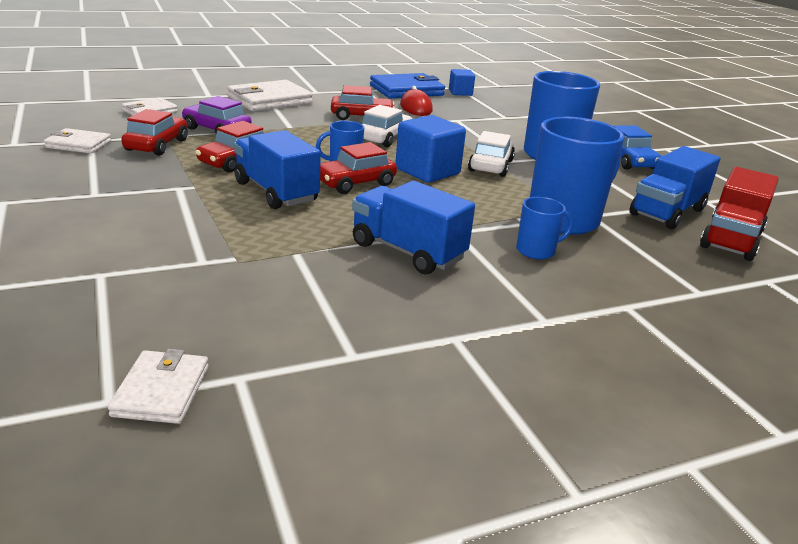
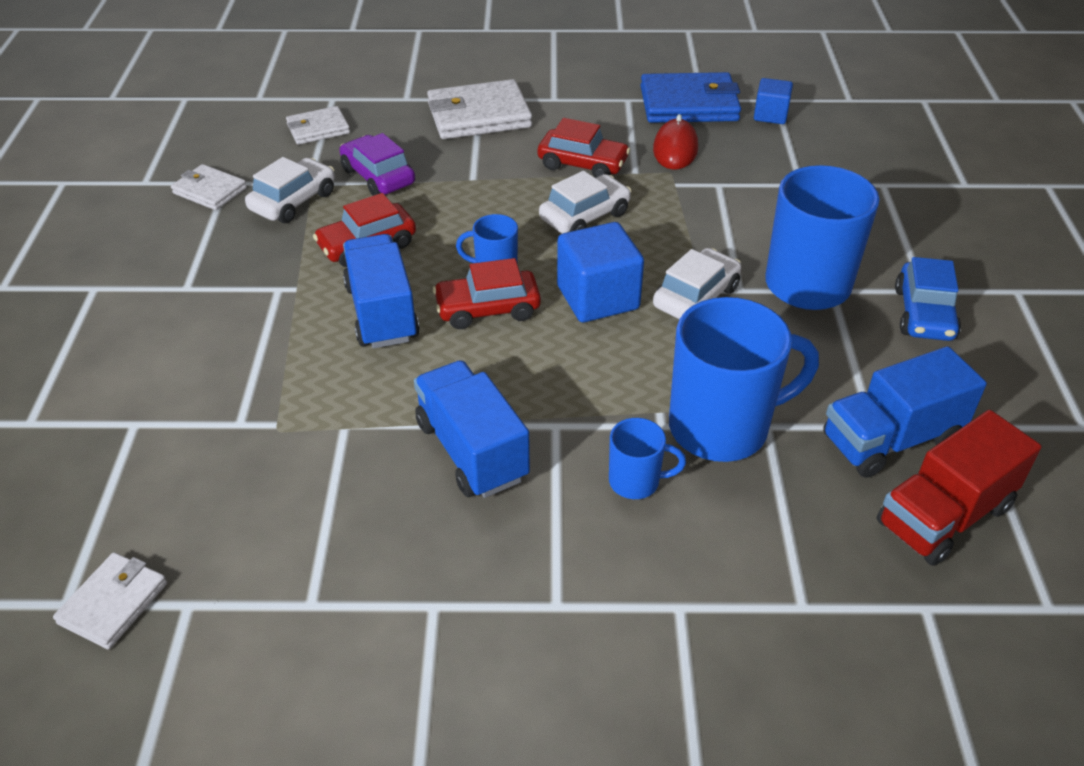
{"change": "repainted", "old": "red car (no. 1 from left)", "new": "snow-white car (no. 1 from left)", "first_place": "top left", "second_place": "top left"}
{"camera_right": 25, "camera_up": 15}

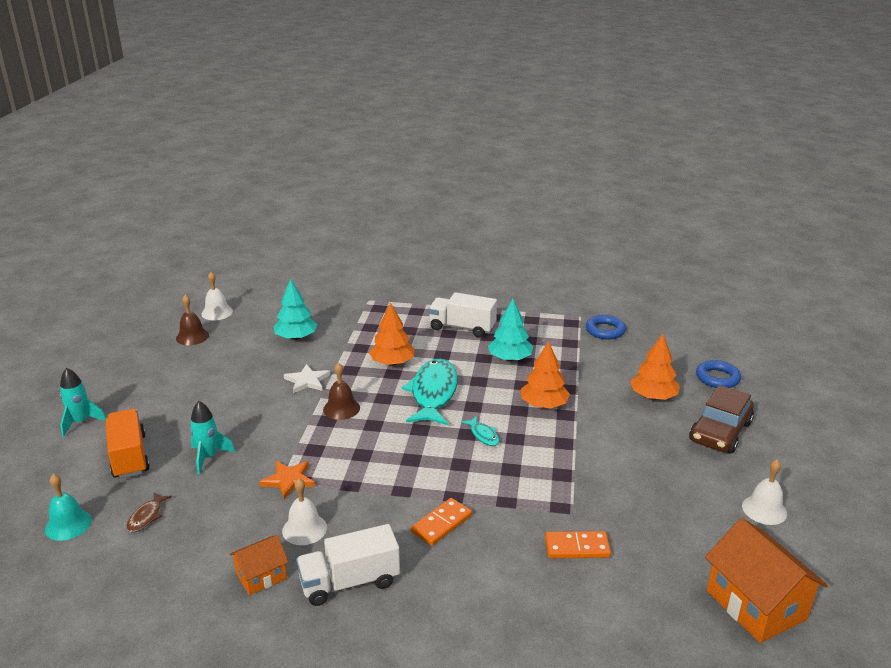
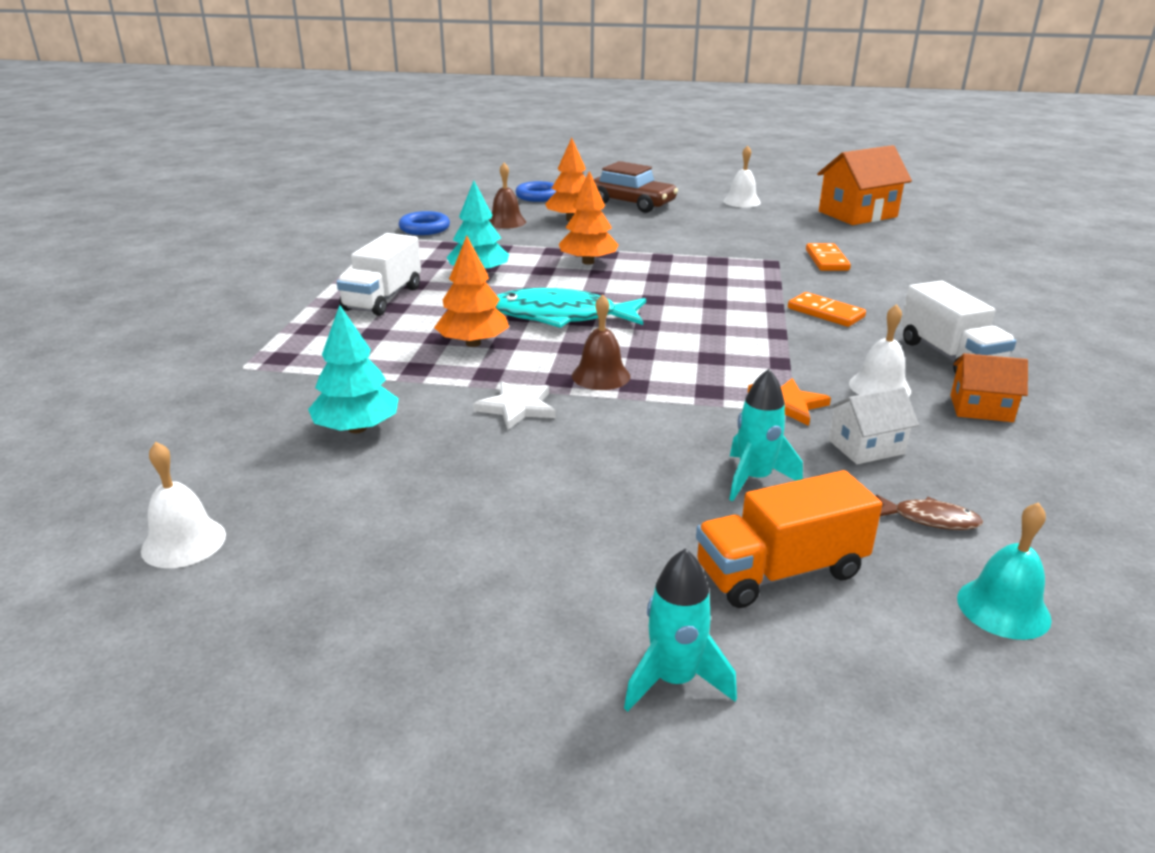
{"change": "shifted", "old": "russet school bell (no. 1 from left)", "first_place": "middle left", "second_place": "top centre"}
{"change": "rotated", "old": "orange cottage (no. 1 from left in the first image)", "first_place": "bottom left", "second_place": "middle right", "degrees": -45}
{"change": "gone", "old": "turquoise fish (no. 2 from left)", "first_place": "centre"}
{"change": "new", "new": "snow-white cottage", "second_place": "middle right"}
{"camera_right": -90, "camera_up": 0}

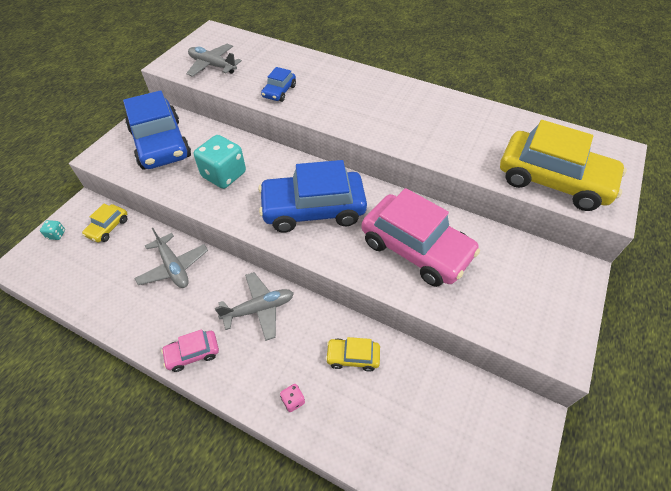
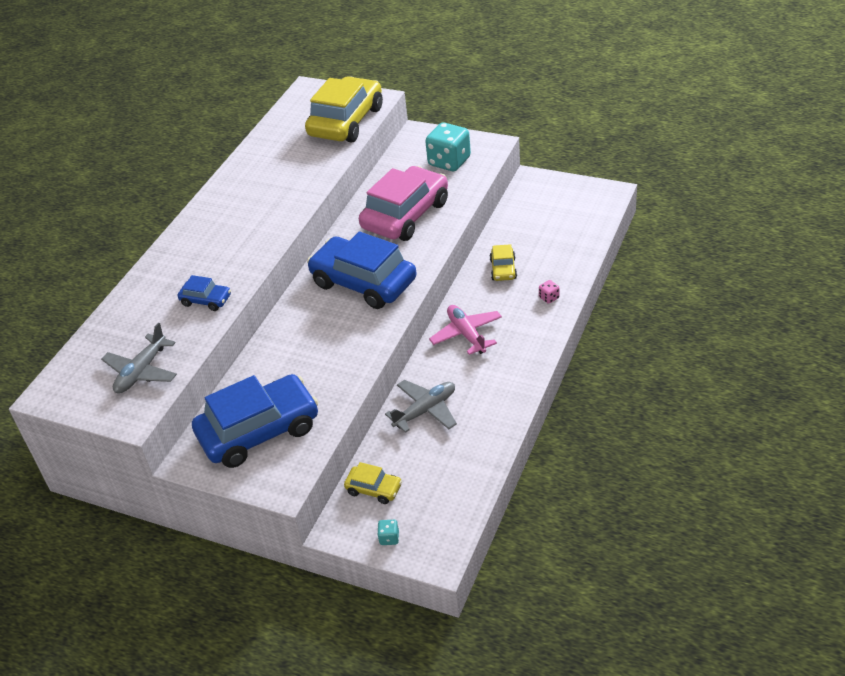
{"change": "gone", "old": "rose-pink car (no. 1 from left)", "first_place": "bottom left"}
{"change": "shifted", "old": "turquoise dice (no. 2 from left)", "first_place": "top left", "second_place": "top centre"}
{"change": "repainted", "old": "grey aeroplane (no. 3 from left)", "new": "rose-pink aeroplane", "first_place": "centre", "second_place": "centre"}
{"change": "rotated", "old": "blue car (no. 3 from left)", "first_place": "centre", "second_place": "centre", "degrees": 135}
{"camera_right": -90, "camera_up": -10}

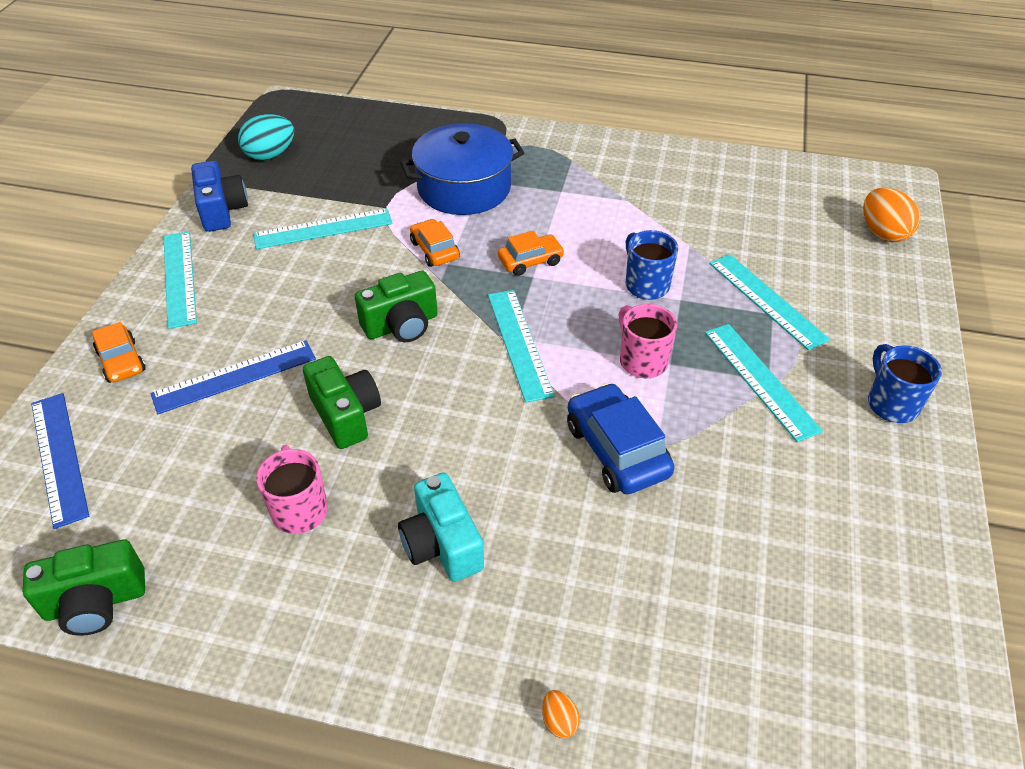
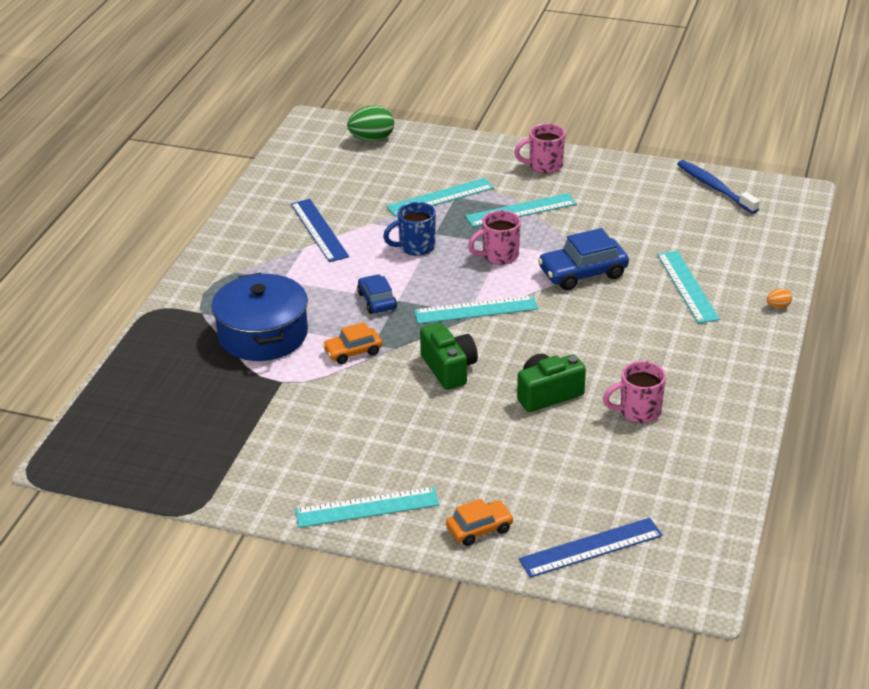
{"change": "gone", "old": "green photo camera (no. 1 from left)", "first_place": "bottom left"}
{"change": "shifted", "old": "blue measuring stick (no. 2 from left in the first image)", "new": "blue measuring stick (no. 1 from left)", "first_place": "middle left", "second_place": "centre"}
{"change": "gone", "old": "blue photo camera", "first_place": "top left"}
{"change": "gone", "old": "turquoise egg", "first_place": "top left"}
{"change": "shifted", "old": "turquoise measuring stick (no. 2 from left in the first image)", "new": "turquoise measuring stick (no. 5 from left)", "first_place": "top left", "second_place": "middle right"}
{"change": "gone", "old": "turquoise photo camera", "first_place": "bottom centre"}
{"change": "repainted", "old": "orange car (no. 3 from left)", "new": "blue car (no. 1 from left)", "first_place": "top centre", "second_place": "centre"}
{"change": "repainted", "old": "orange egg (no. 2 from left)", "new": "green egg", "first_place": "top right", "second_place": "top centre"}
{"change": "repainted", "old": "blue mug (no. 2 from left)", "new": "rose-pink mug (no. 2 from left)", "first_place": "middle right", "second_place": "top centre"}
{"change": "new", "new": "blue toothbrush", "second_place": "top right"}
{"camera_right": -85, "camera_up": -10}

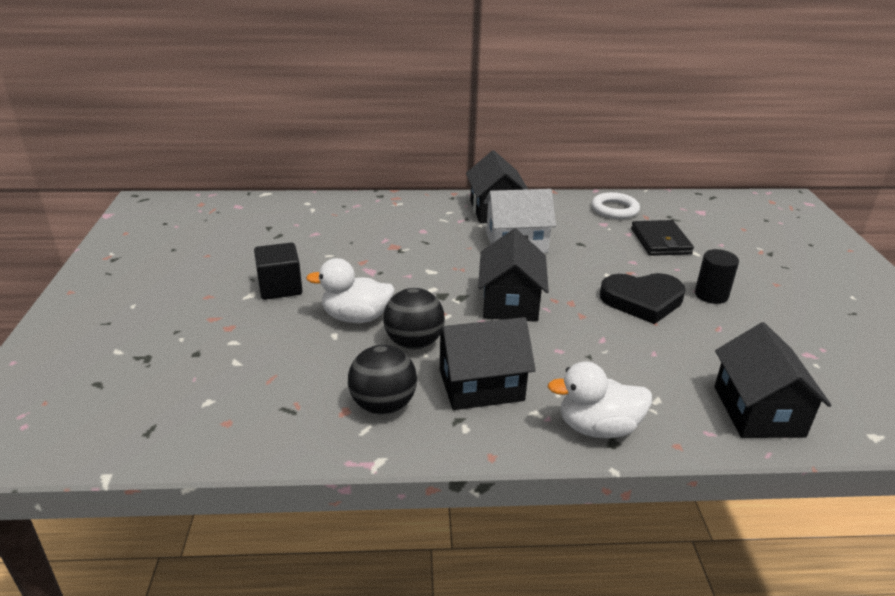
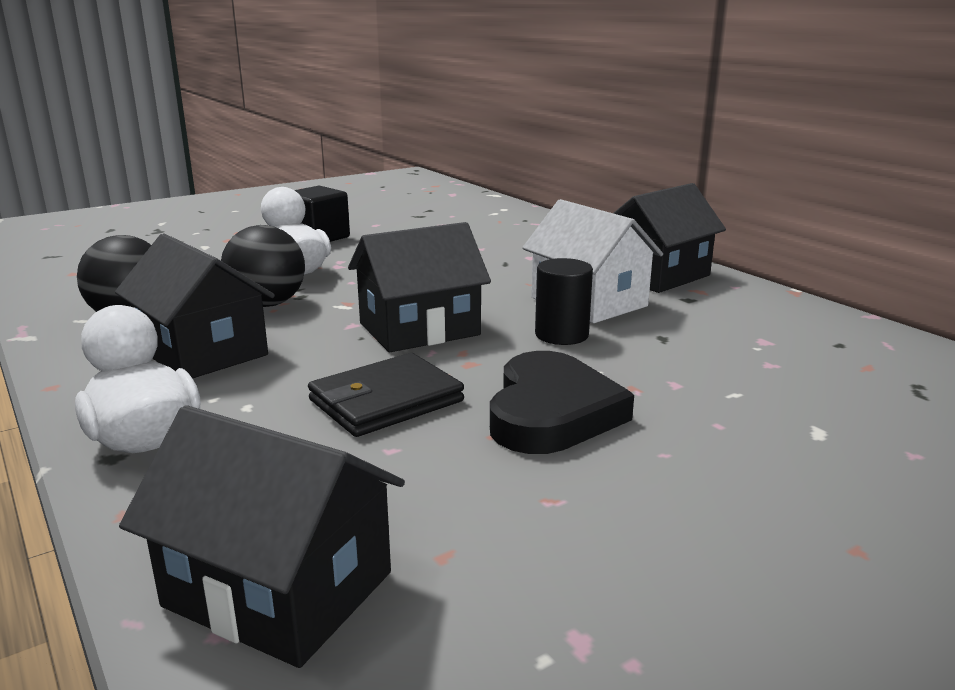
{"change": "gone", "old": "snow-white ring", "first_place": "middle right"}
{"change": "rotated", "old": "ebony love heart", "first_place": "middle right", "second_place": "centre", "degrees": -135}
{"change": "shifted", "old": "ebony wallet", "first_place": "middle right", "second_place": "centre"}
{"change": "shifted", "old": "ebony solid cylinder", "first_place": "middle right", "second_place": "centre"}
{"change": "rotated", "old": "ebony cottage (no. 4 from left in the first image)", "first_place": "middle right", "second_place": "bottom left", "degrees": 60}
{"camera_right": 60, "camera_up": -10}

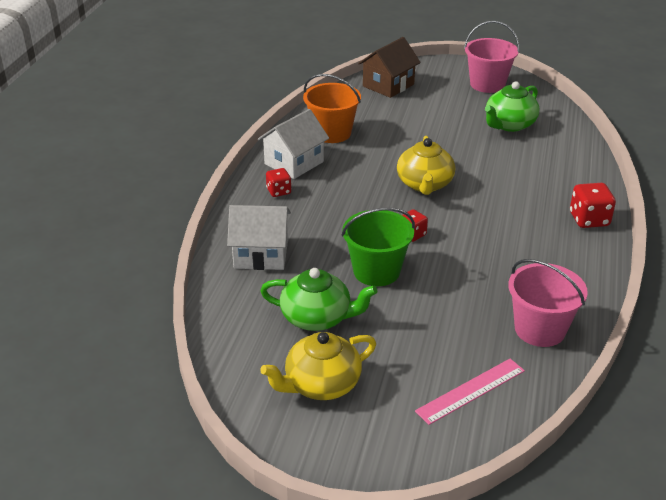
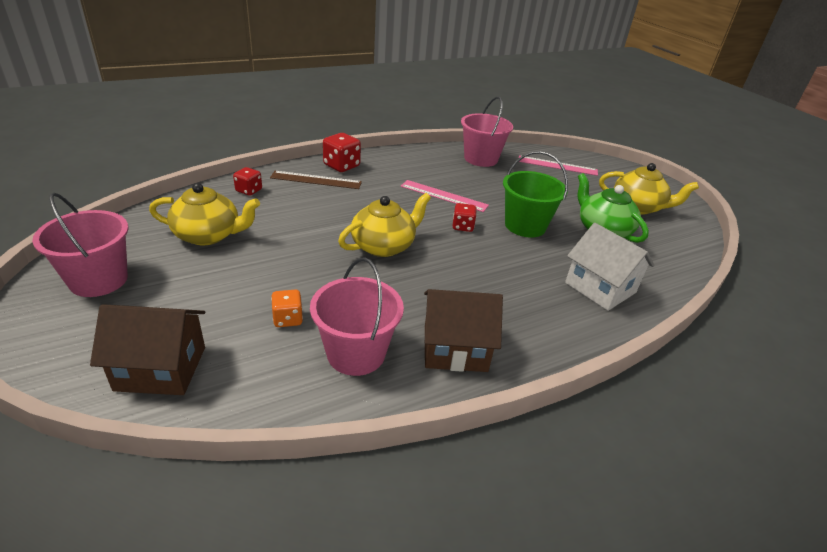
{"change": "repainted", "old": "snow-white cottage (no. 2 from left)", "new": "russet cottage (no. 2 from left)", "first_place": "top centre", "second_place": "centre"}
{"change": "shifted", "old": "red dice (no. 1 from left)", "first_place": "centre", "second_place": "top left"}
{"change": "repainted", "old": "orange bucket", "new": "rose-pink bucket (no. 2 from left)", "first_place": "top centre", "second_place": "centre"}
{"change": "repainted", "old": "green china teapot (no. 2 from left)", "new": "yellow china teapot (no. 1 from left)", "first_place": "top right", "second_place": "middle left"}
{"change": "new", "new": "russet measuring stick", "second_place": "top centre"}
{"change": "new", "new": "orange dice", "second_place": "centre"}
{"change": "new", "new": "rose-pink measuring stick (no. 1 from left)", "second_place": "centre"}
{"camera_right": -135, "camera_up": 0}

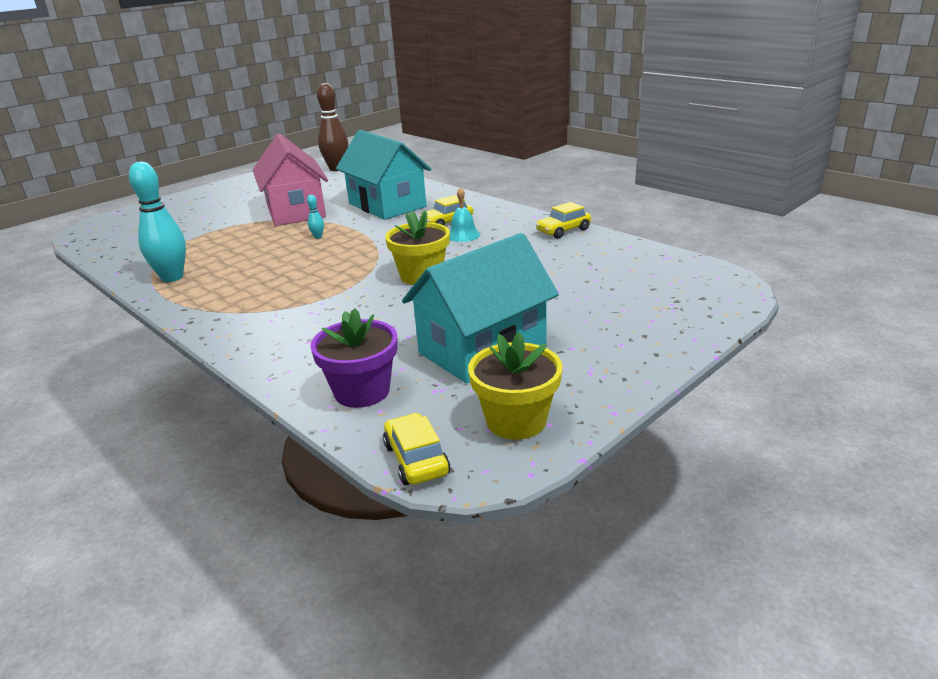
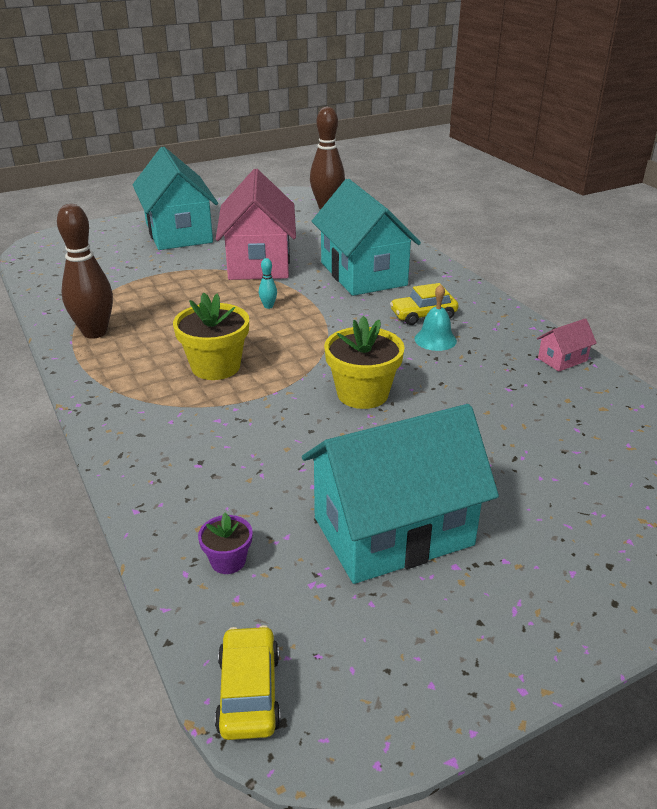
{"change": "repainted", "old": "turquoise tenpin (no. 1 from left)", "new": "russet tenpin (no. 1 from left)", "first_place": "top left", "second_place": "middle left"}
{"change": "scaled", "old": "purple plant pot", "first_place": "centre", "second_place": "bottom centre", "factor": 0.52}
{"change": "shifted", "old": "yellow plant pot (no. 2 from left in the first image)", "new": "yellow plant pot (no. 1 from left)", "first_place": "centre", "second_place": "middle left"}
{"change": "swapped", "old": "yellow car (no. 3 from left)", "new": "rose-pink cottage (no. 2 from left)", "first_place": "top centre", "second_place": "middle right"}
{"change": "new", "new": "turquoise cottage (no. 1 from left)", "second_place": "top left"}
{"camera_right": 15, "camera_up": 5}

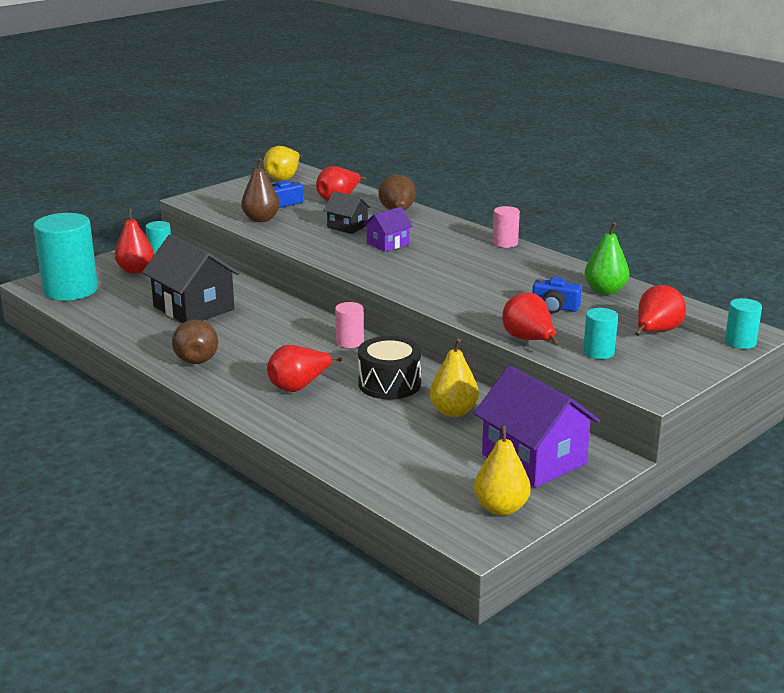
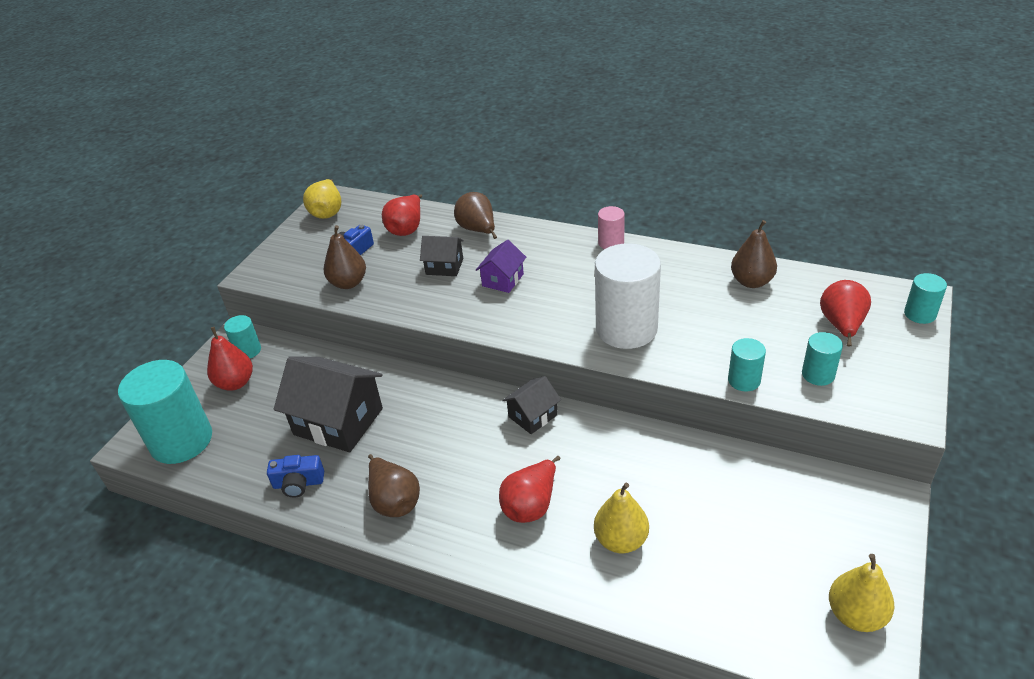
{"change": "swapped", "old": "rose-pink solid cylinder (no. 1 from left)", "new": "ebony cottage (no. 3 from left)", "first_place": "centre", "second_place": "centre"}
{"change": "gone", "old": "ebony toy drum", "first_place": "centre"}
{"change": "shifted", "old": "yellow pear (no. 2 from left)", "first_place": "centre", "second_place": "bottom centre"}
{"change": "gone", "old": "purple cottage (no. 2 from left)", "first_place": "middle right"}
{"change": "swapped", "old": "red pear (no. 4 from left)", "new": "turquoise solid cylinder (no. 3 from left)", "first_place": "middle right", "second_place": "middle right"}
{"change": "shifted", "old": "blue photo camera (no. 2 from left in the first image)", "new": "blue photo camera (no. 1 from left)", "first_place": "middle right", "second_place": "bottom left"}
{"change": "repainted", "old": "green pear", "new": "russet pear (no. 4 from left)", "first_place": "middle right", "second_place": "middle right"}
{"change": "new", "new": "snow-white solid cylinder", "second_place": "centre"}
{"camera_right": -20, "camera_up": 15}

